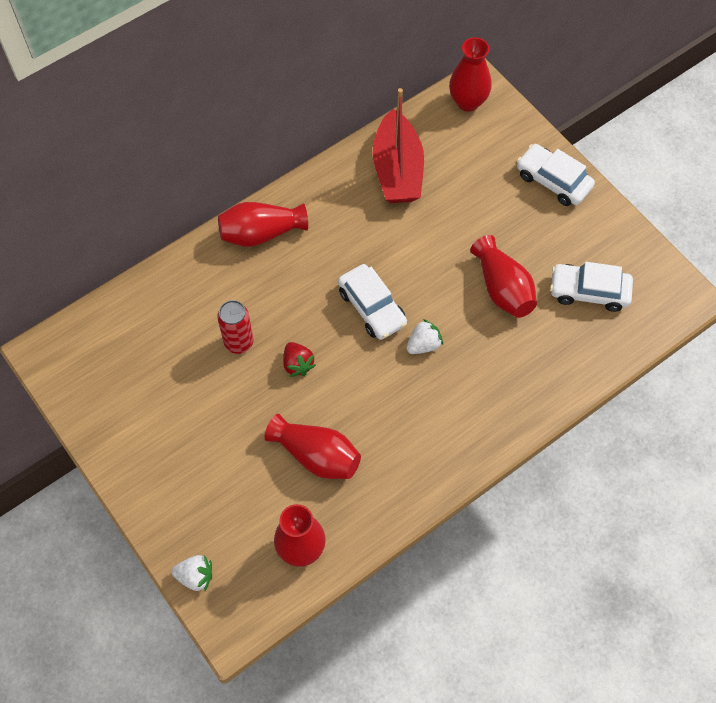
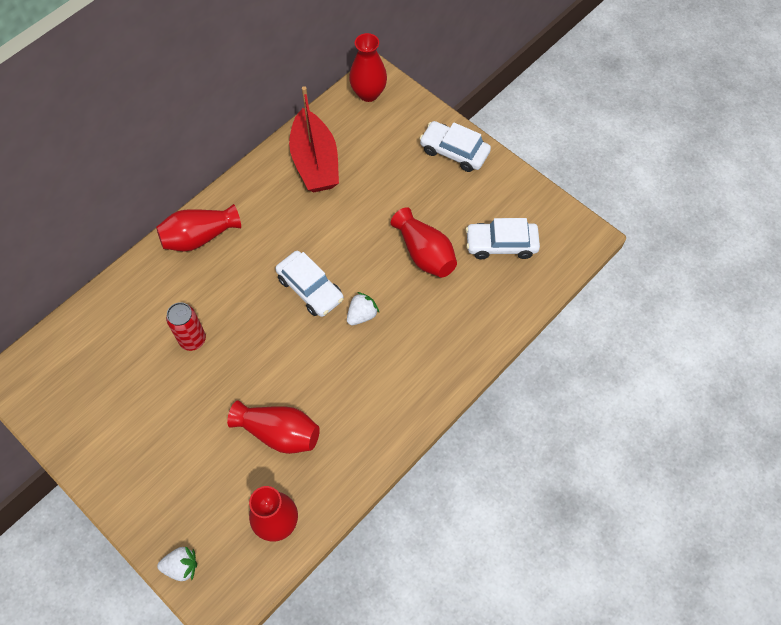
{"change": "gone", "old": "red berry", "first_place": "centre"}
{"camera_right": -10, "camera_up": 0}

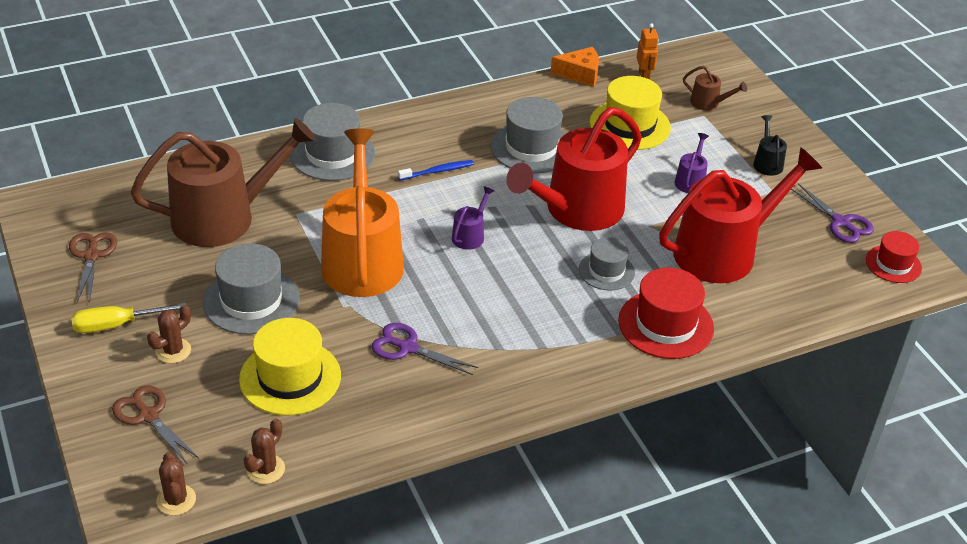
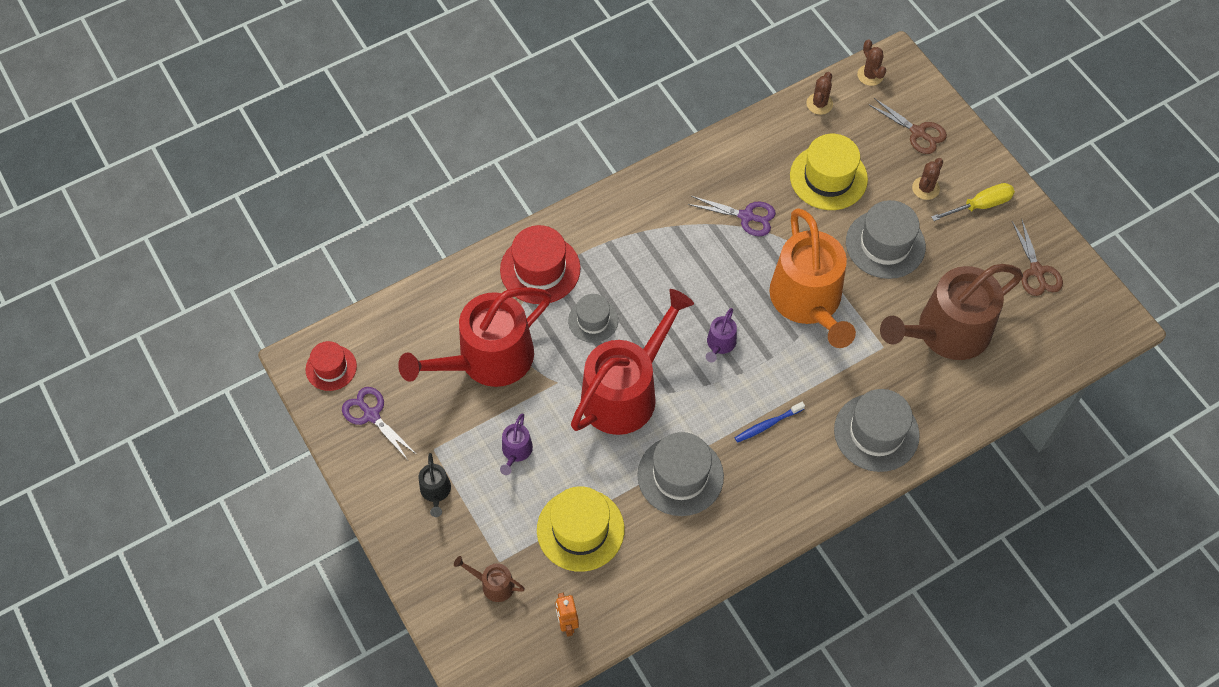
{"change": "gone", "old": "orange cheese", "first_place": "top centre"}
{"camera_right": 175, "camera_up": 20}

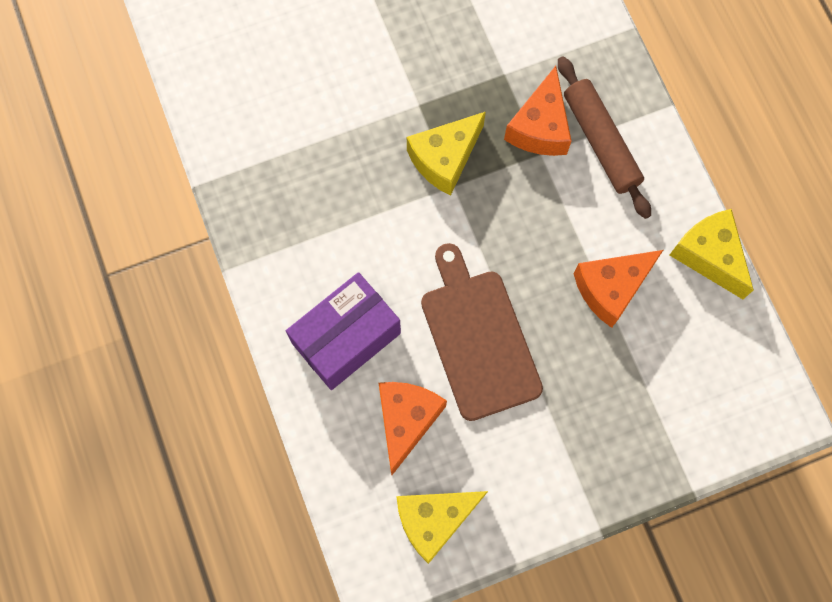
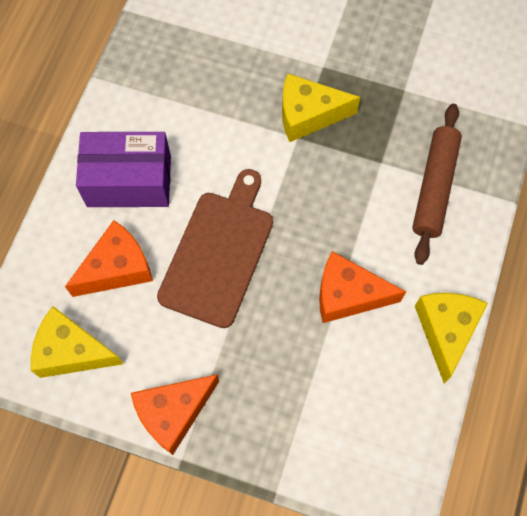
{"change": "shifted", "old": "orange cheese (no. 2 from left)", "first_place": "top centre", "second_place": "bottom left"}
{"camera_right": 40, "camera_up": -5}

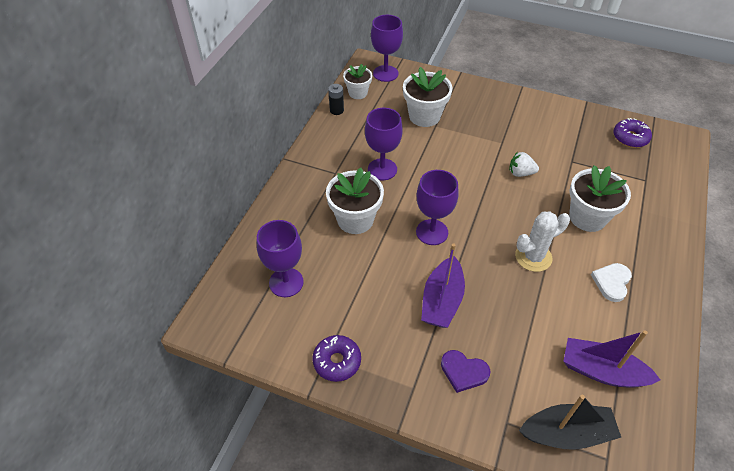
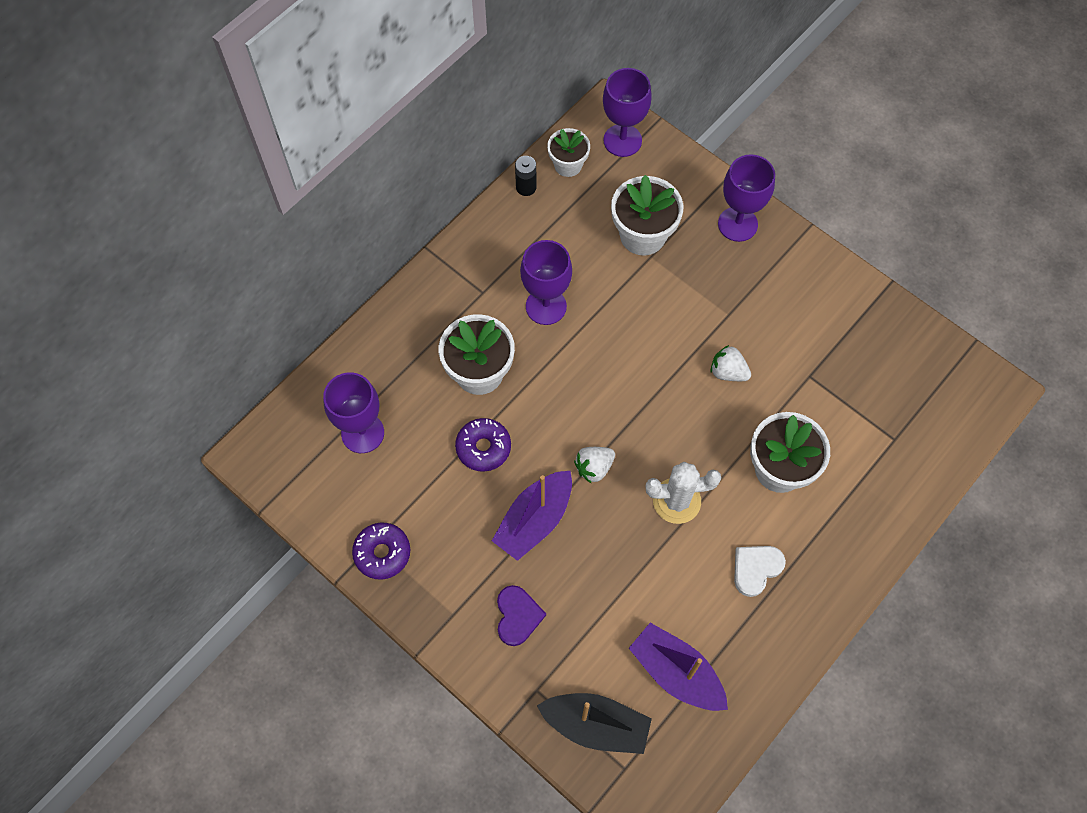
{"change": "shifted", "old": "purple chalice (no. 4 from left)", "first_place": "centre", "second_place": "top right"}
{"change": "rotated", "old": "purple love heart", "first_place": "bottom centre", "second_place": "bottom centre", "degrees": -135}
{"change": "shifted", "old": "purple glazed donut (no. 2 from left)", "first_place": "top right", "second_place": "centre"}
{"change": "new", "new": "snow-white berry (no. 1 from left)", "second_place": "centre"}
{"camera_right": 20, "camera_up": 15}

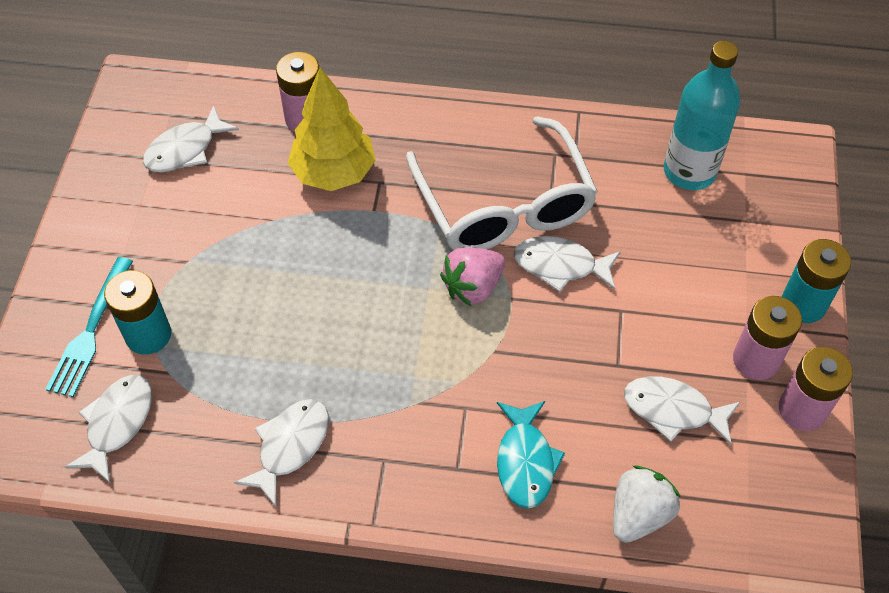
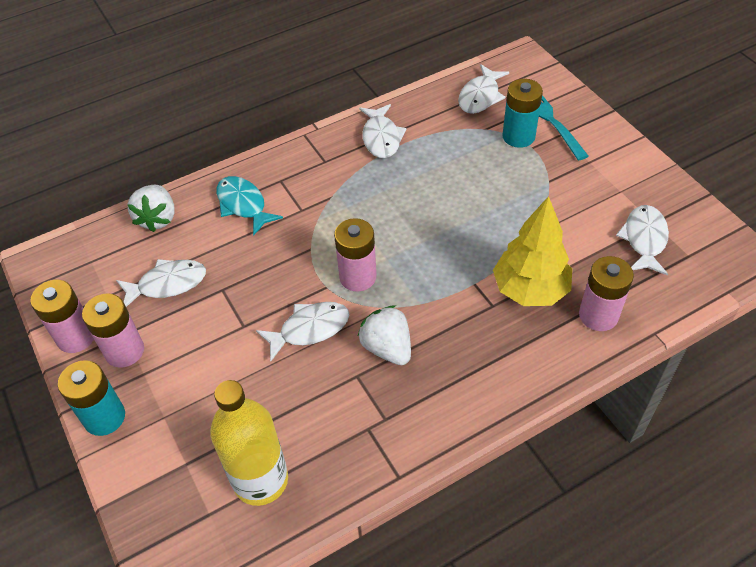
{"change": "rotated", "old": "snow-white fish (no. 1 from left in the first image)", "first_place": "bottom left", "second_place": "top centre", "degrees": 45}
{"change": "swapped", "old": "snow-white spectacles", "new": "snow-white berry (no. 2 from left)", "first_place": "top centre", "second_place": "centre"}
{"change": "swapped", "old": "rose-pink berry", "new": "rose-pink battery (no. 3 from left)", "first_place": "centre", "second_place": "centre"}
{"change": "repainted", "old": "turquoise bottle", "new": "yellow bottle", "first_place": "top right", "second_place": "bottom left"}
{"camera_right": 145, "camera_up": -5}

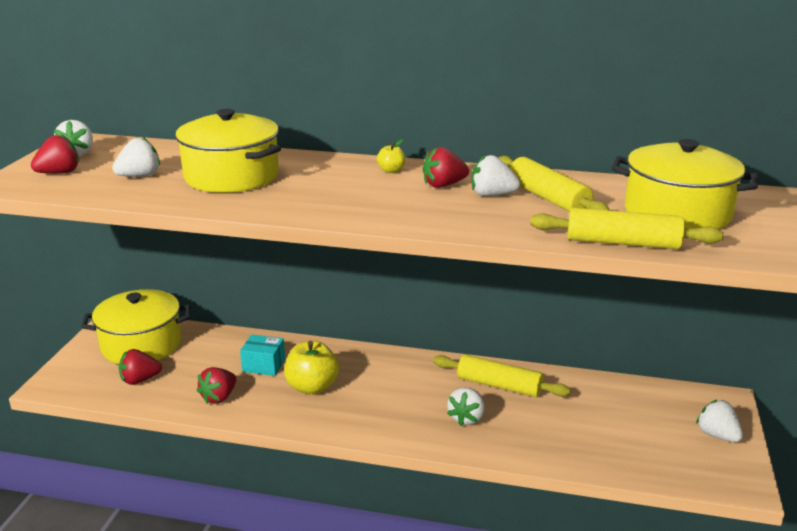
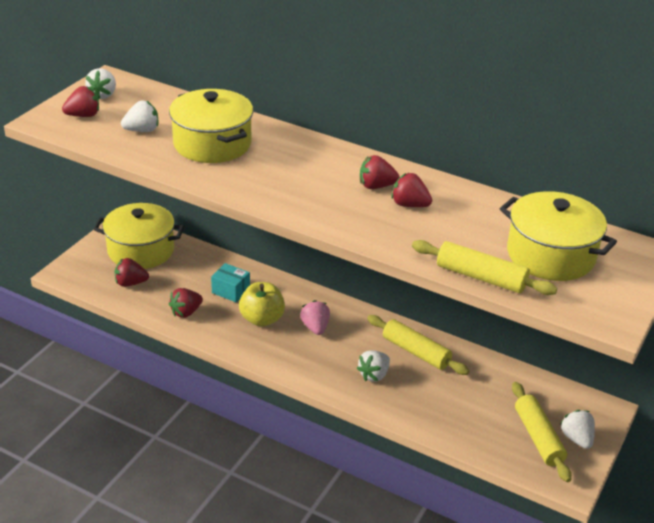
{"change": "gone", "old": "yellow apple fruit (no. 2 from left)", "first_place": "top centre"}
{"change": "repainted", "old": "snow-white berry (no. 4 from left)", "new": "red berry (no. 5 from left)", "first_place": "top centre", "second_place": "centre"}
{"change": "shifted", "old": "yellow dough roller (no. 2 from left in the first image)", "new": "yellow dough roller (no. 3 from left)", "first_place": "middle right", "second_place": "bottom right"}
{"change": "new", "new": "rose-pink berry", "second_place": "centre"}
{"camera_right": 15, "camera_up": 10}

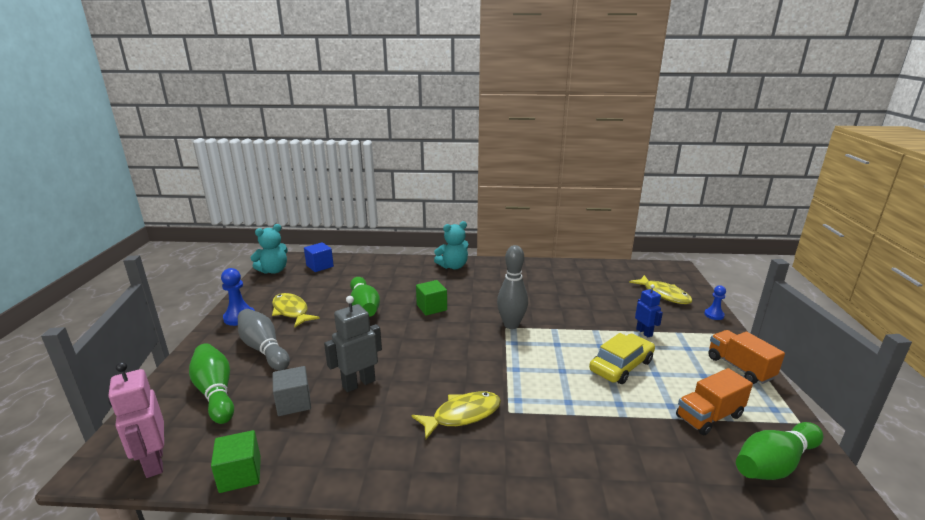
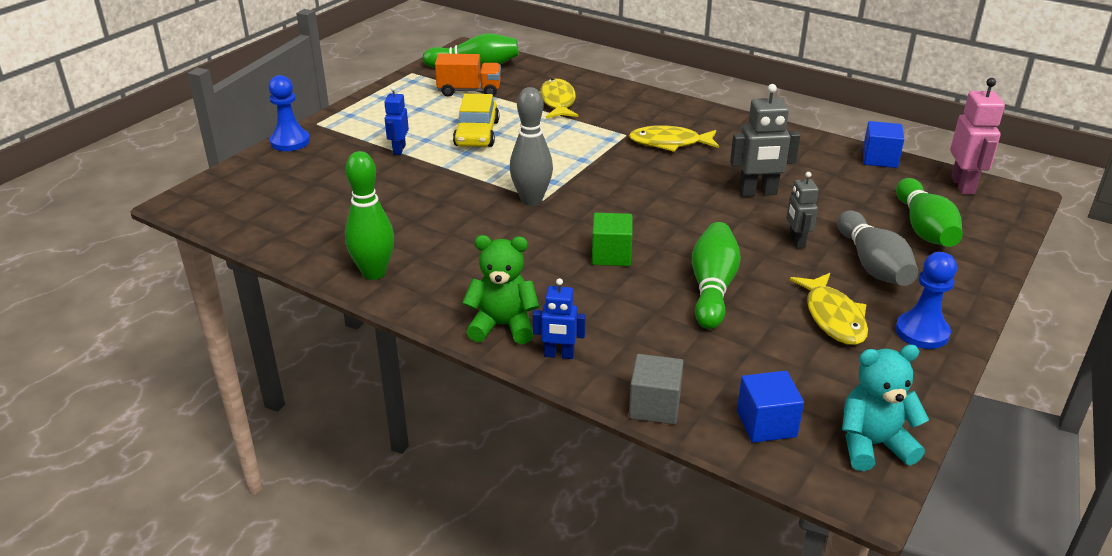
{"change": "repainted", "old": "green solid cube (no. 1 from left)", "new": "blue solid cube (no. 2 from left)", "first_place": "bottom left", "second_place": "top right"}
{"change": "shifted", "old": "grey solid cube", "first_place": "bottom left", "second_place": "bottom centre"}
{"change": "repainted", "old": "turquoise stuffed bear (no. 2 from left)", "new": "green stuffed bear", "first_place": "centre", "second_place": "centre"}
{"change": "rotated", "old": "yellow car", "first_place": "bottom right", "second_place": "top centre", "degrees": -75}
{"change": "shifted", "old": "yellow fish (no. 3 from left in the first image)", "new": "yellow fish (no. 1 from left)", "first_place": "middle right", "second_place": "top centre"}
{"change": "scaled", "old": "blue game pawn (no. 2 from left in the first image)", "first_place": "middle right", "second_place": "top left", "factor": 1.62}
{"change": "gone", "old": "orange truck (no. 2 from left)", "first_place": "bottom right"}
{"change": "new", "new": "green tenpin (no. 1 from left)", "second_place": "middle left"}
{"change": "new", "new": "blue robot figure (no. 2 from left)", "second_place": "centre"}
{"change": "new", "new": "grey robot figure (no. 2 from left)", "second_place": "middle right"}
{"camera_right": -150, "camera_up": 10}

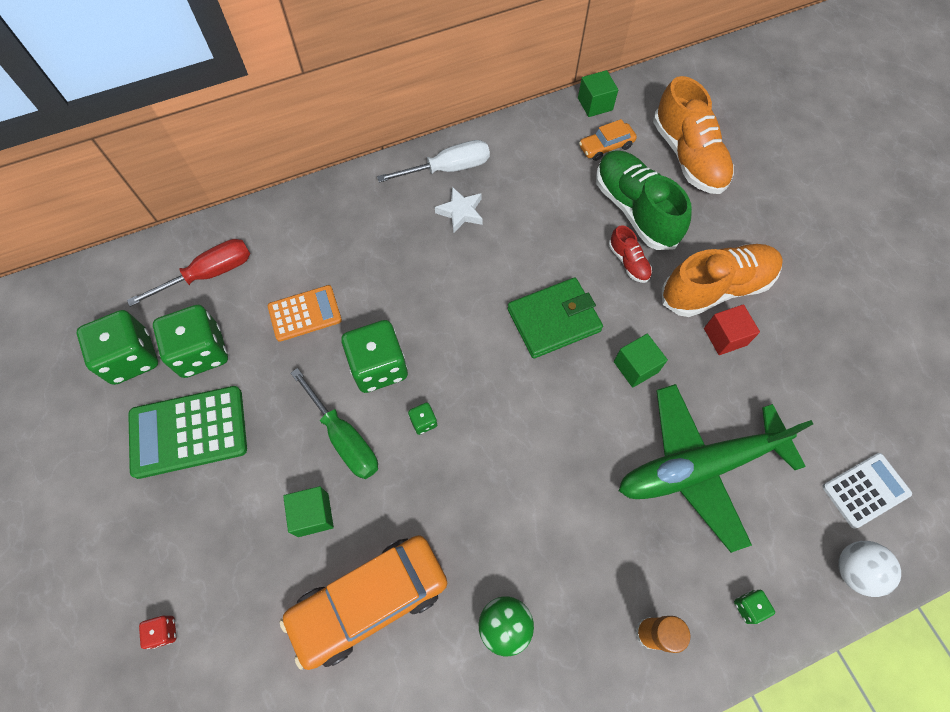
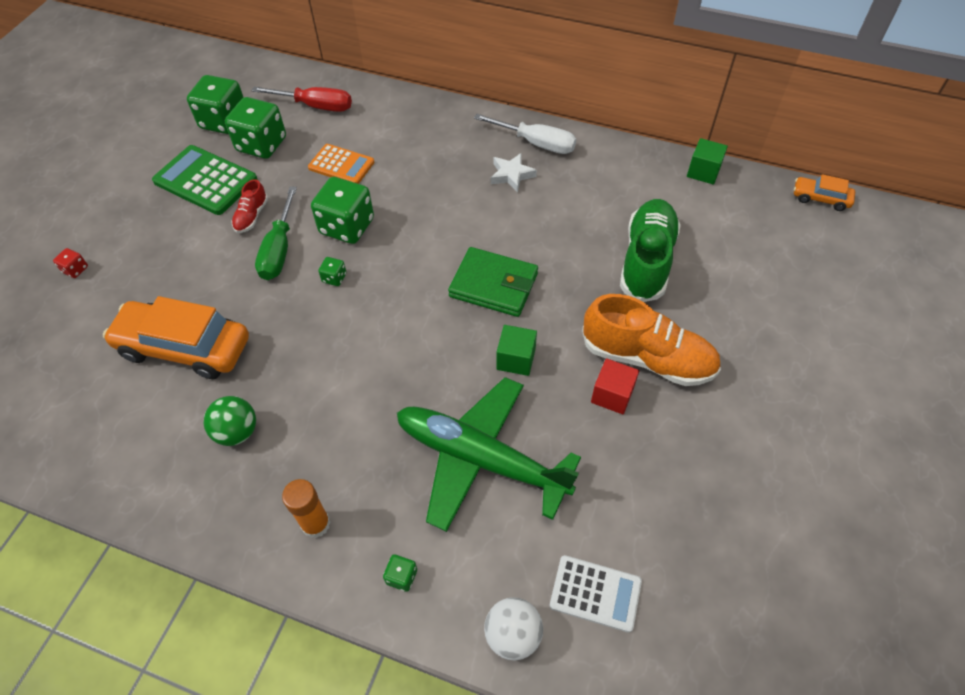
{"change": "gone", "old": "green solid cube (no. 1 from left)", "first_place": "bottom left"}
{"change": "shifted", "old": "orange car (no. 2 from left)", "first_place": "top centre", "second_place": "top right"}
{"change": "shifted", "old": "red sneaker", "first_place": "centre", "second_place": "top left"}
{"change": "gone", "old": "orange sneaker (no. 1 from left)", "first_place": "top right"}
{"camera_right": 45, "camera_up": -10}

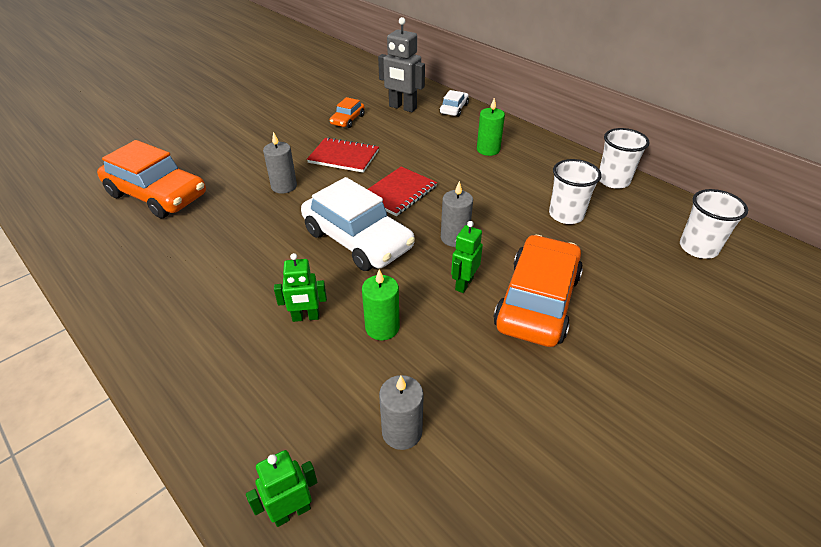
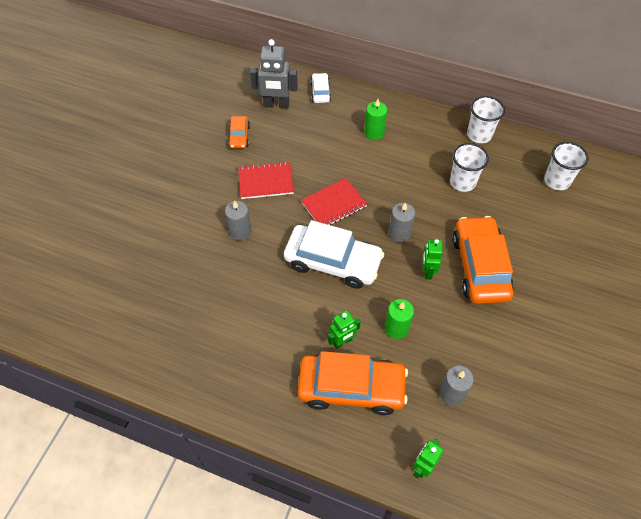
{"change": "shifted", "old": "orange car (no. 1 from left in the first image)", "new": "orange car (no. 2 from left)", "first_place": "top left", "second_place": "bottom centre"}
{"change": "rotated", "old": "red notebook (no. 2 from left)", "first_place": "centre", "second_place": "centre", "degrees": 45}
{"camera_right": -25, "camera_up": 15}

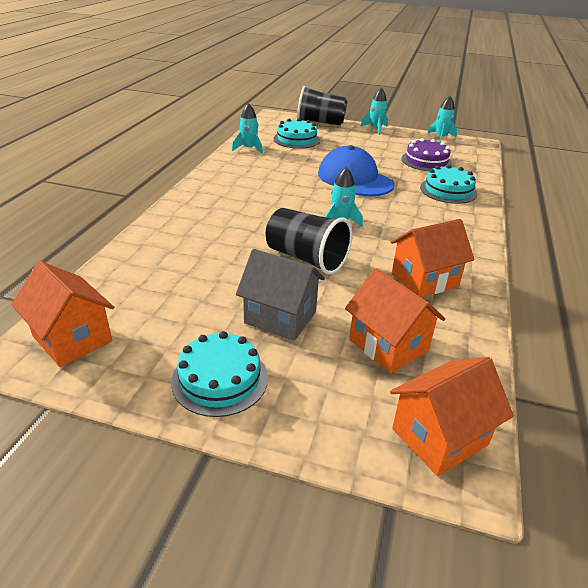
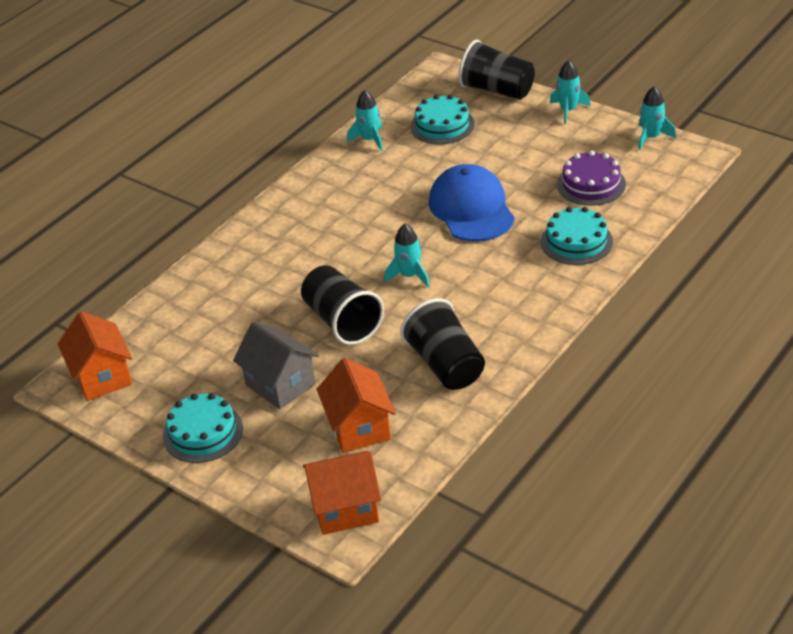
{"change": "swapped", "old": "orange cottage (no. 3 from left)", "new": "ebony beaker (no. 2 from left)", "first_place": "middle right", "second_place": "centre"}
{"camera_right": 25, "camera_up": 5}

